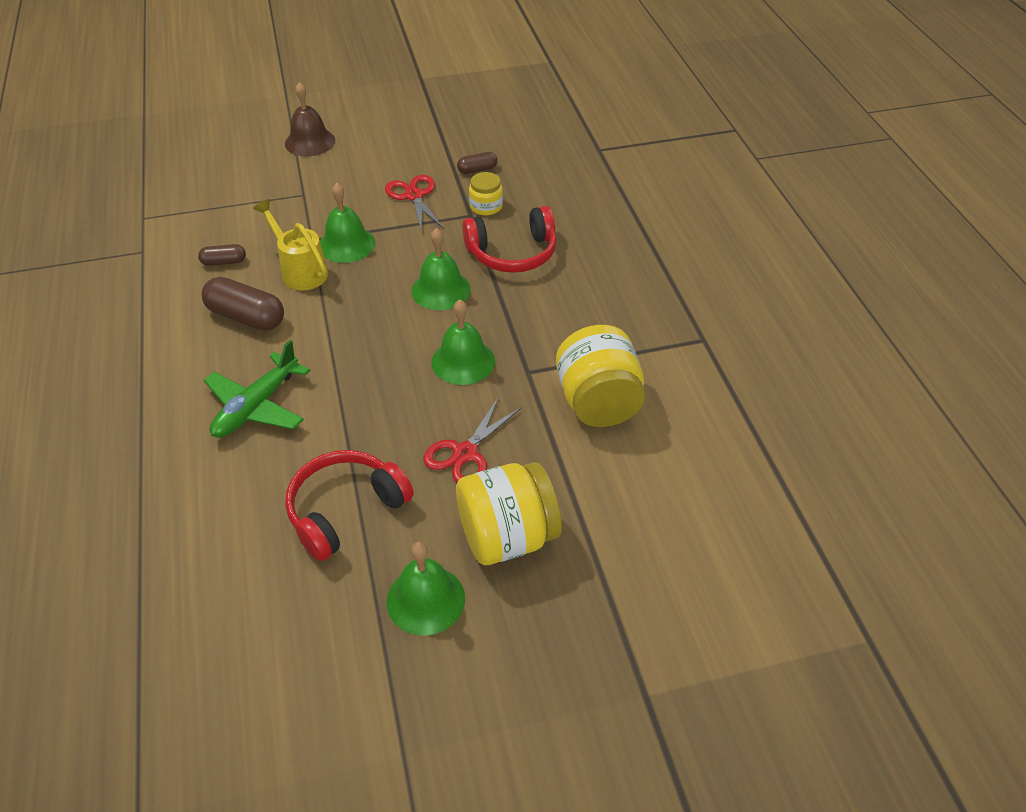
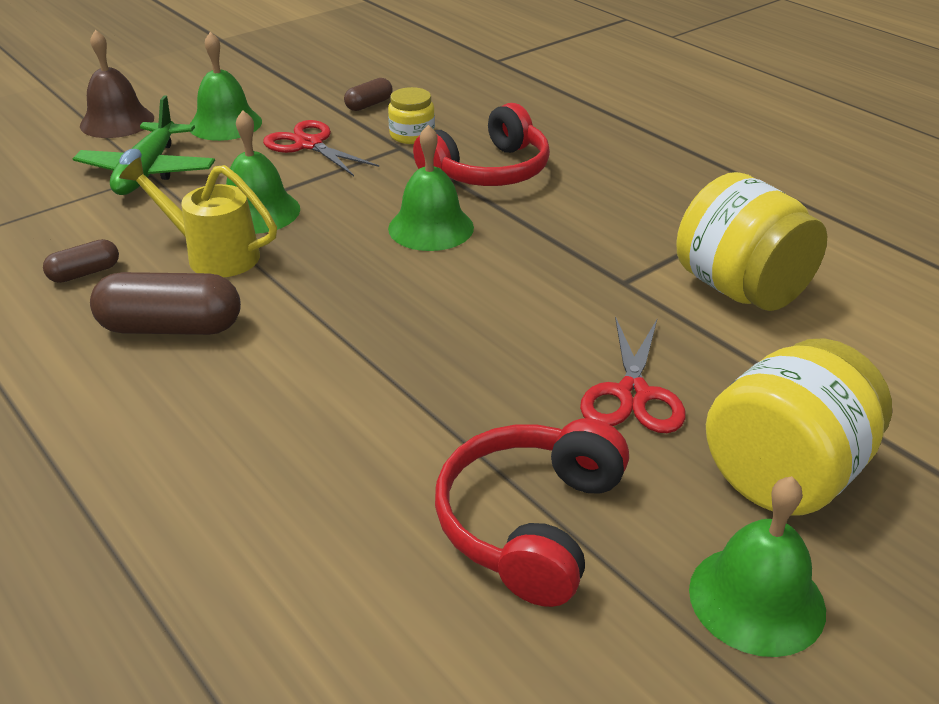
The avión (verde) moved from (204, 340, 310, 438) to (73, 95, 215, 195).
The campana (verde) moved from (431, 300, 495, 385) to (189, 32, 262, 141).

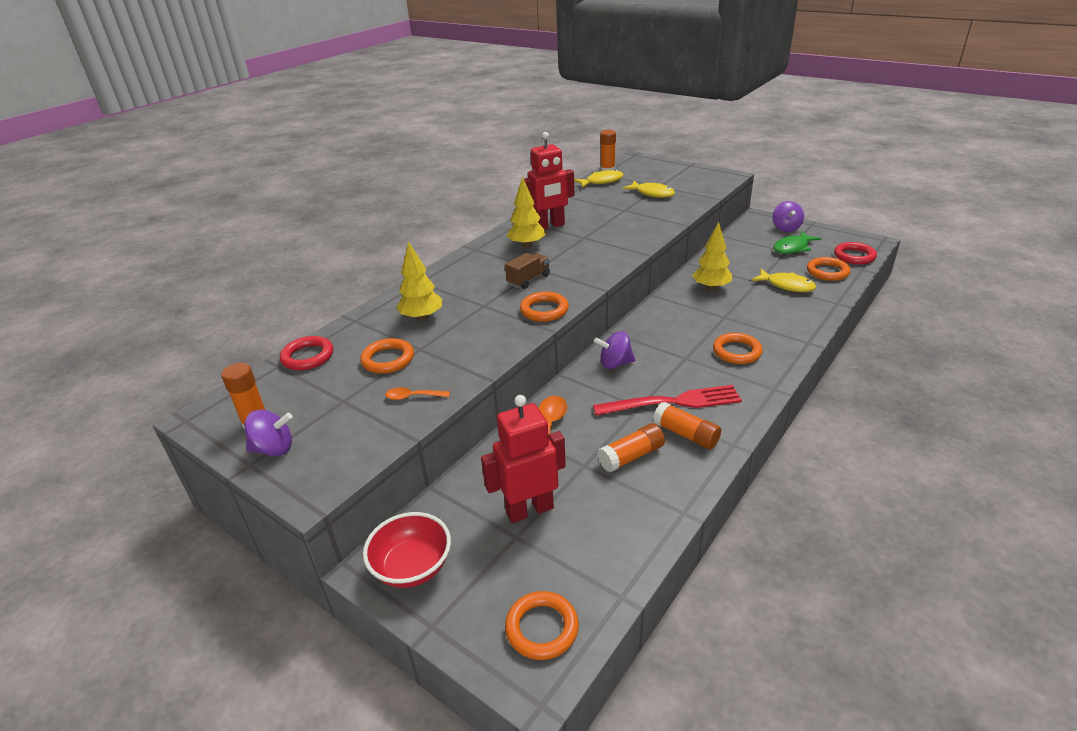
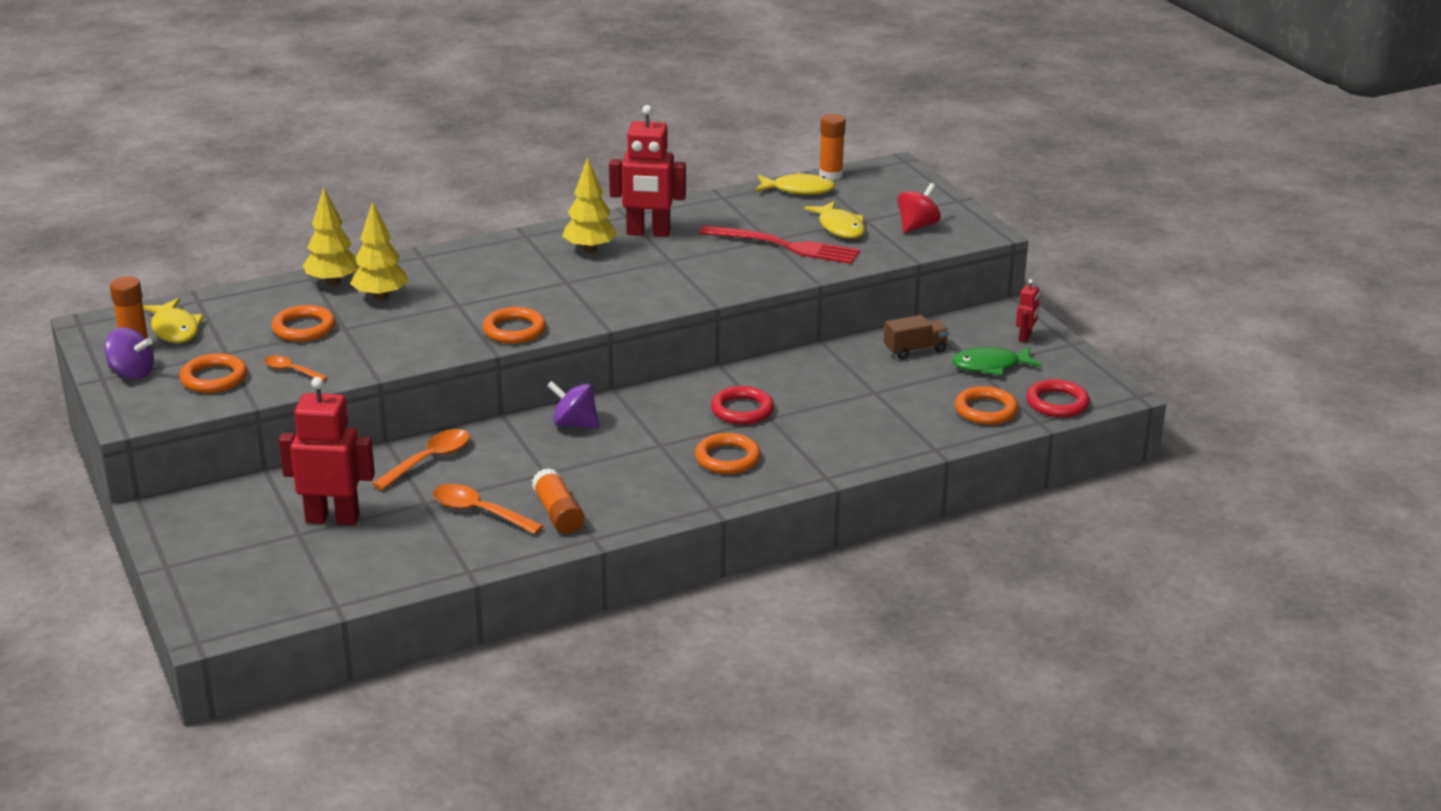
The anillo (rojo) moved from (280, 336, 333, 370) to (711, 386, 774, 425).
The cuenco (rojo) at (363, 512, 451, 588) disappeared.
The camión (marrón) moved from (505, 253, 550, 289) to (884, 315, 949, 359).
The anillo (naranja) moved from (505, 591, 579, 660) to (180, 353, 247, 393).
The tenedor (rojo) moved from (593, 385, 742, 416) to (699, 225, 860, 264).
The barra de pegamento (naranja) at (597, 423, 665, 473) was replaced by the cuchara (naranja) at (433, 484, 544, 534).
The árbol (amarillo) moved from (692, 222, 732, 291) to (303, 187, 359, 286).
The pez (amarillo) moved from (751, 269, 816, 292) to (143, 298, 204, 343).
The peonza (morado) at (772, 201, 804, 232) was replaced by the robot (rojo) at (1016, 279, 1039, 342).
The peonza (rojo) at (897, 183, 941, 233) appeared.

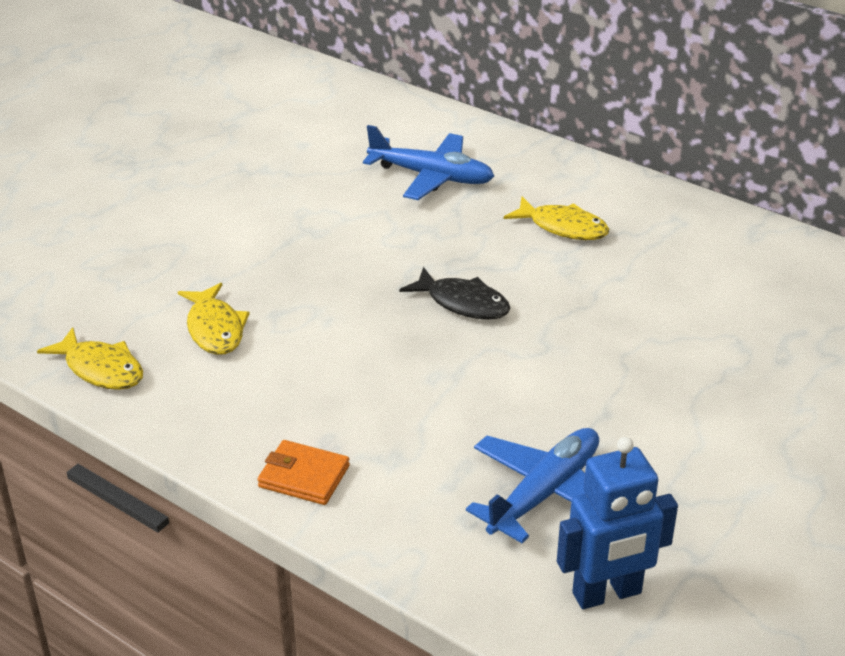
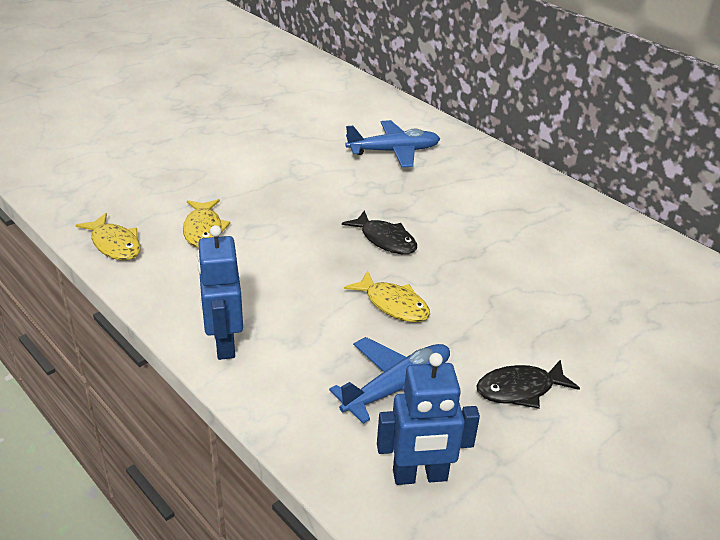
The cartera (naranja) at (257, 440, 350, 505) was replaced by the robot (azul) at (197, 225, 243, 360).
The avión (azul) at (363, 125, 494, 200) turned 45 degrees counterclockwise.
The pez (amarillo) moved from (504, 197, 609, 240) to (344, 271, 430, 322).
The pez (negro) at (476, 360, 580, 409) appeared.

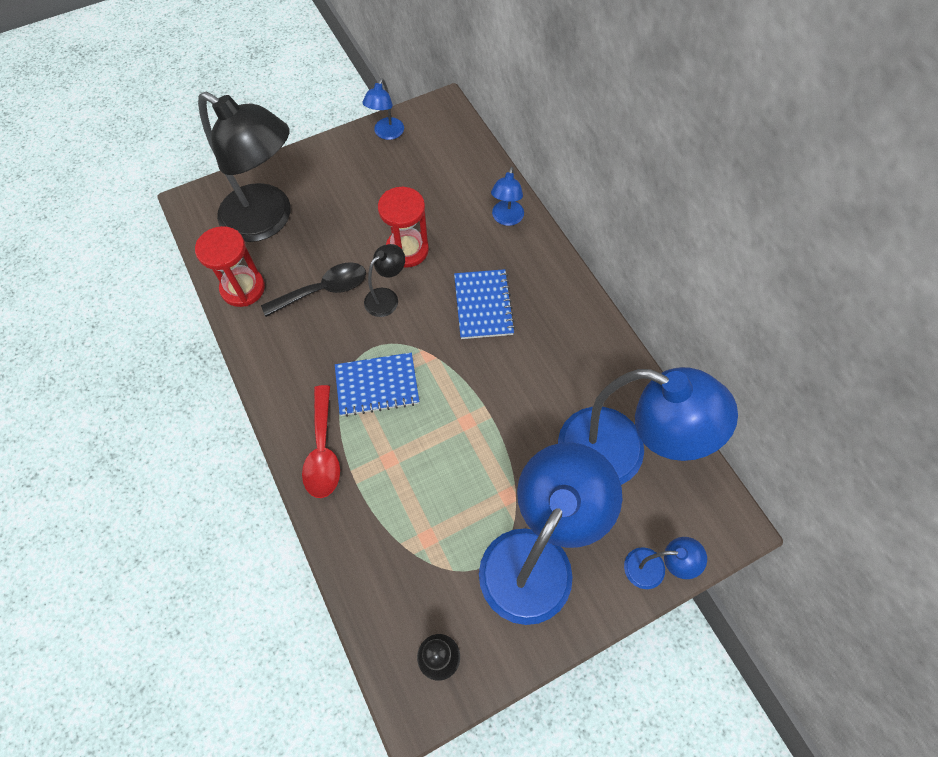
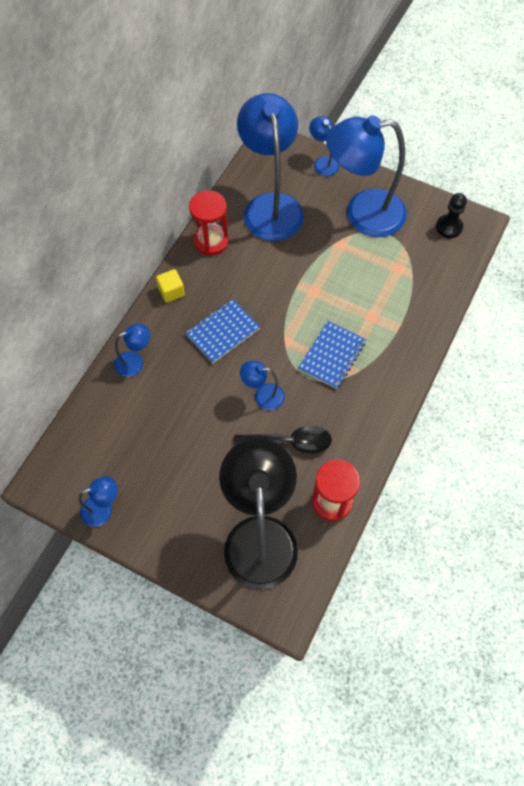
The cuchara (negro) at (261, 262, 366, 317) turned 150 degrees clockwise.
The cuchara (rojo) at (302, 385, 340, 498) disappeared.
The cuaderno (azul) at (335, 353, 419, 417) turned 75 degrees clockwise.
The lámpara (negro) at (364, 244, 405, 317) became the lámpara (azul) at (240, 361, 285, 410).
The reloj de arena (rojo) moved from (378, 187, 429, 268) to (189, 190, 229, 256).
The cubo (amarillo) at (156, 269, 185, 303) appeared.

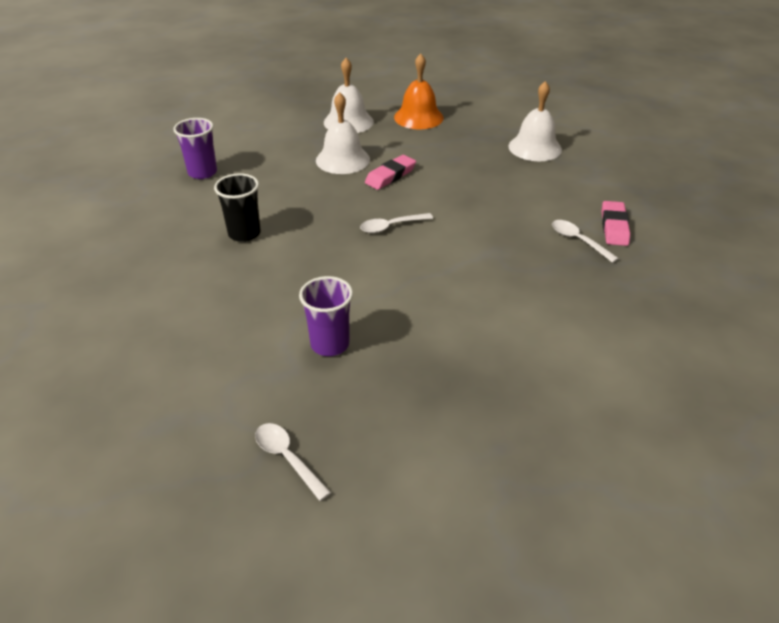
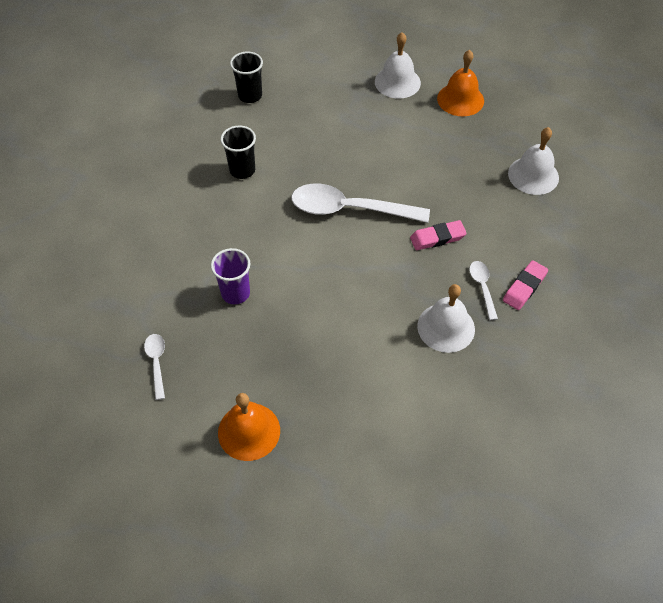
The vaso (morado) at (173, 118, 217, 179) became the vaso (negro) at (230, 52, 263, 103).
The campana (blanco) moved from (316, 92, 370, 174) to (417, 284, 475, 353).
The cuchara (blanco) at (360, 213, 433, 233) changed to 2.15 times the size.
The goma de borrar (rosa) moved from (365, 155, 416, 190) to (410, 220, 467, 250).
The campana (naranja) at (218, 393, 280, 461) appeared.

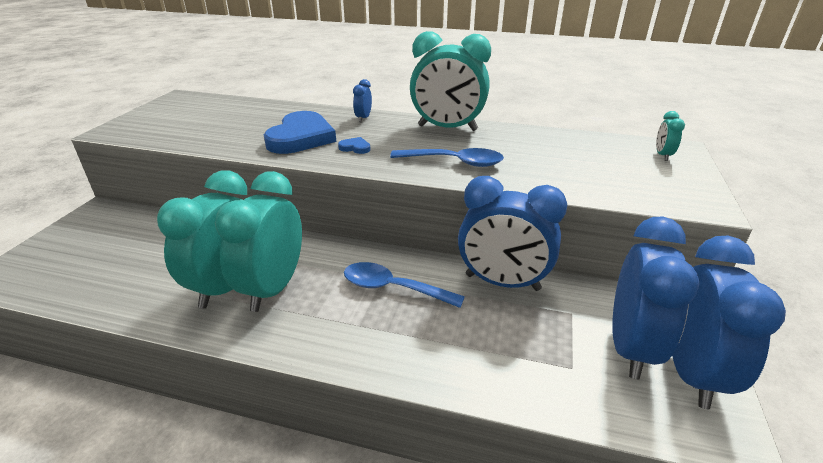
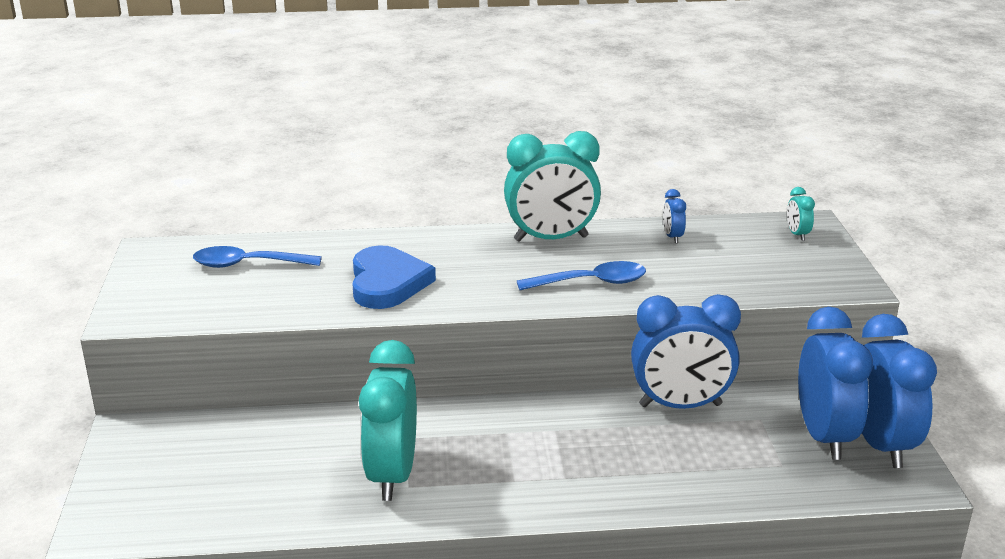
The despertador (turquesa) at (215, 171, 302, 312) disappeared.
The corazón (azul) at (338, 137, 371, 154) disappeared.
The cuchara (azul) moved from (344, 262, 465, 308) to (193, 246, 322, 268).
The despertador (azul) moved from (353, 79, 372, 122) to (663, 189, 686, 243).

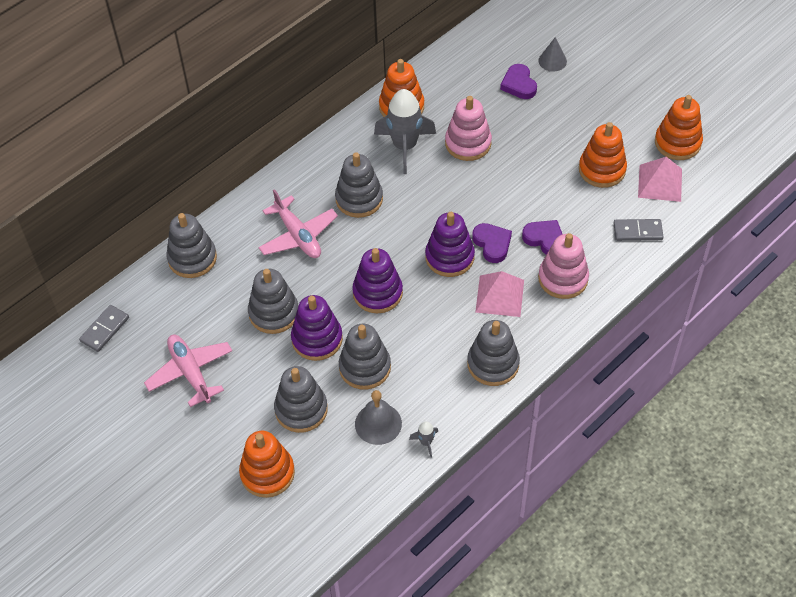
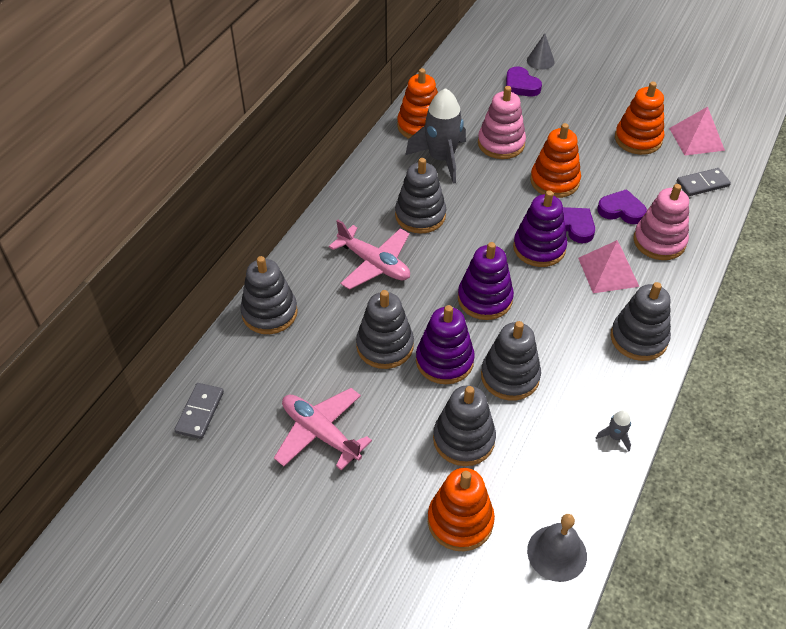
The campana (gris) moved from (355, 390, 402, 445) to (527, 514, 587, 582).
The juguete apilable (naranja) moved from (655, 95, 703, 160) to (530, 123, 581, 198).

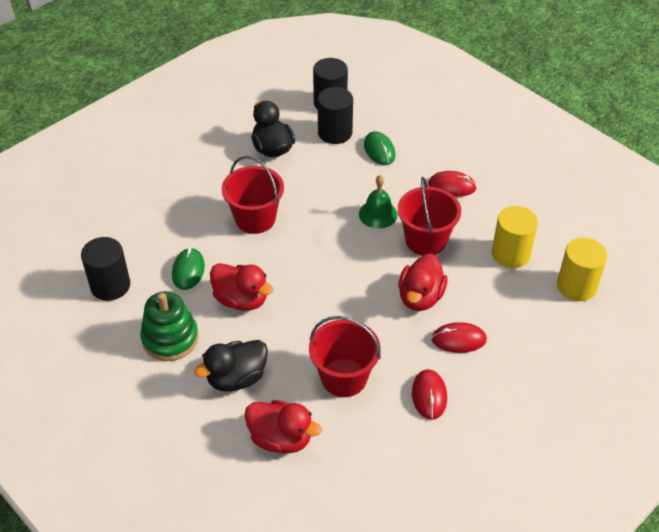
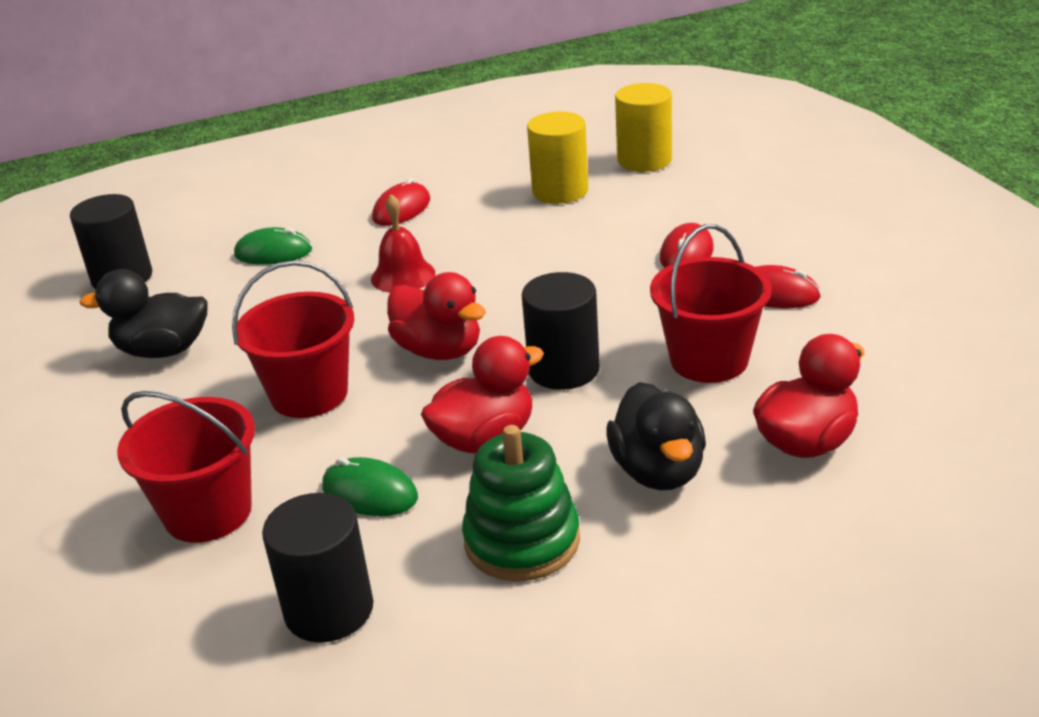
The cilindro (negro) moved from (318, 87, 353, 144) to (522, 272, 600, 390).
The campana (verde) at (359, 175, 398, 229) became the campana (rojo) at (371, 194, 435, 293).
The balde (rojo) moved from (398, 177, 461, 256) to (117, 391, 255, 543).
The pato (rojo) moved from (398, 253, 448, 311) to (387, 272, 486, 360).

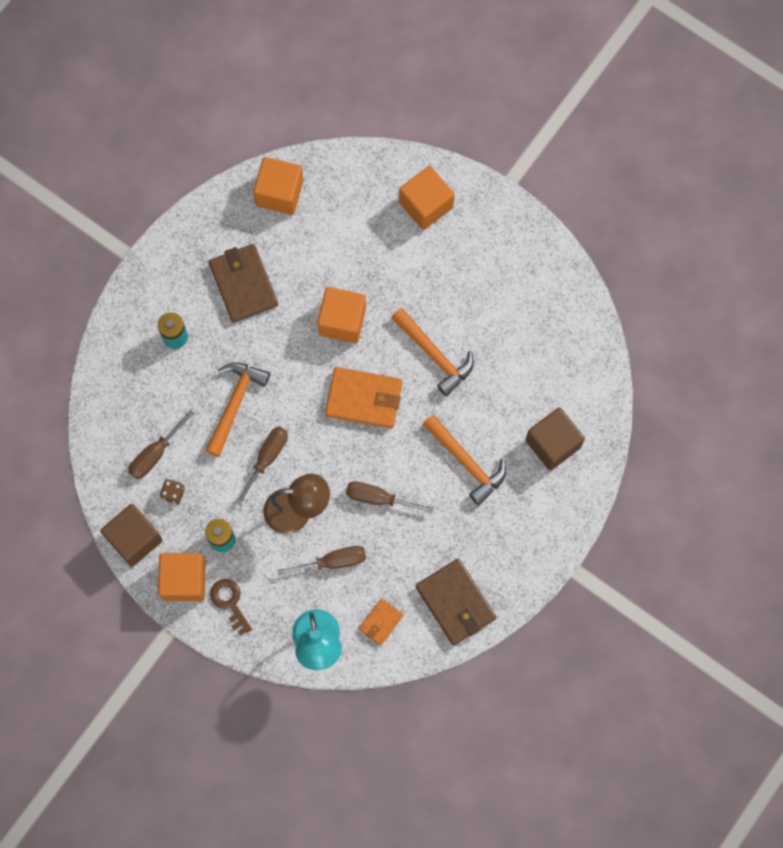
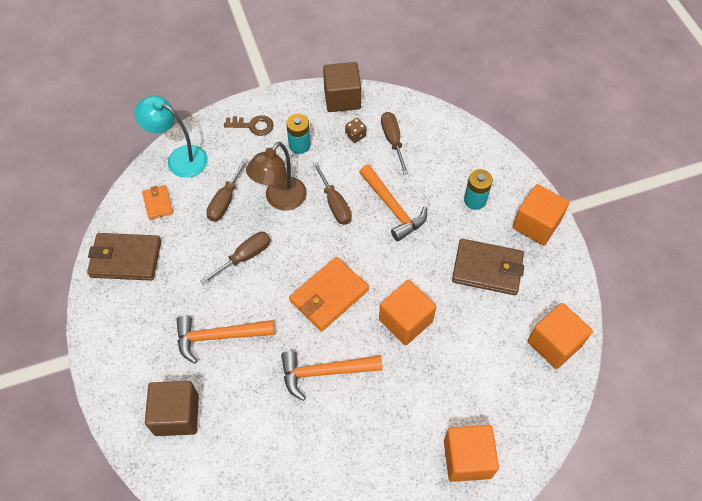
The cubo (naranja) moved from (158, 553, 206, 601) to (512, 184, 569, 245).

